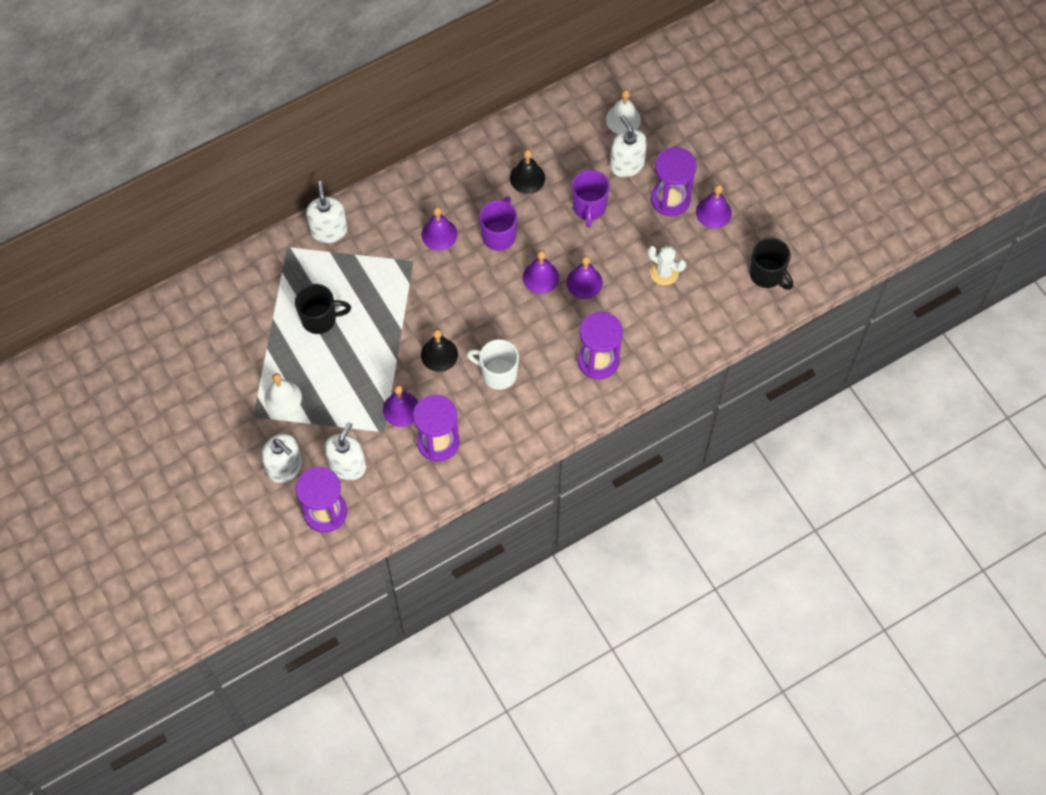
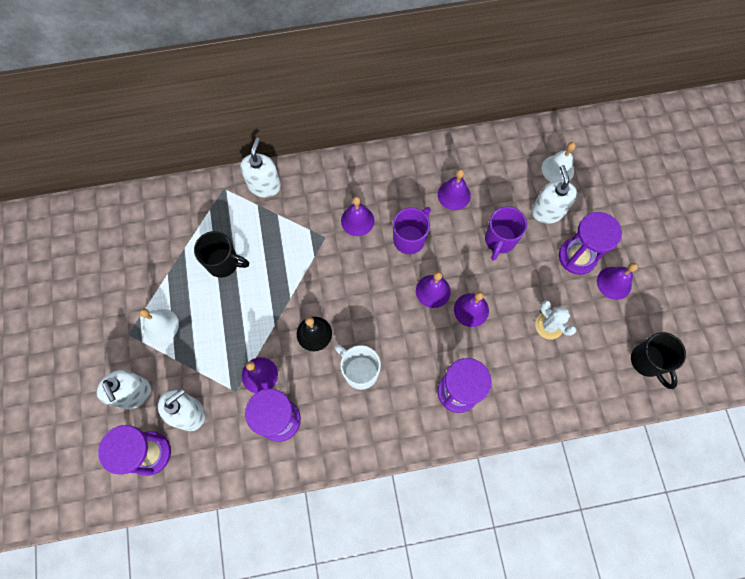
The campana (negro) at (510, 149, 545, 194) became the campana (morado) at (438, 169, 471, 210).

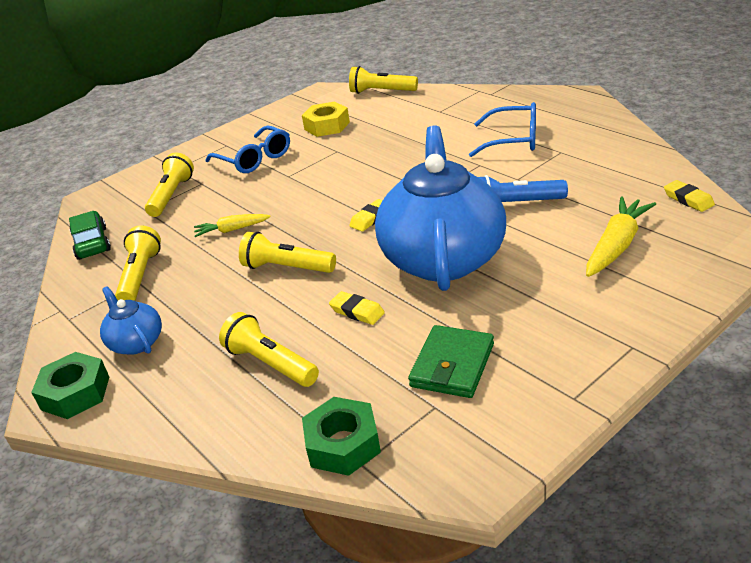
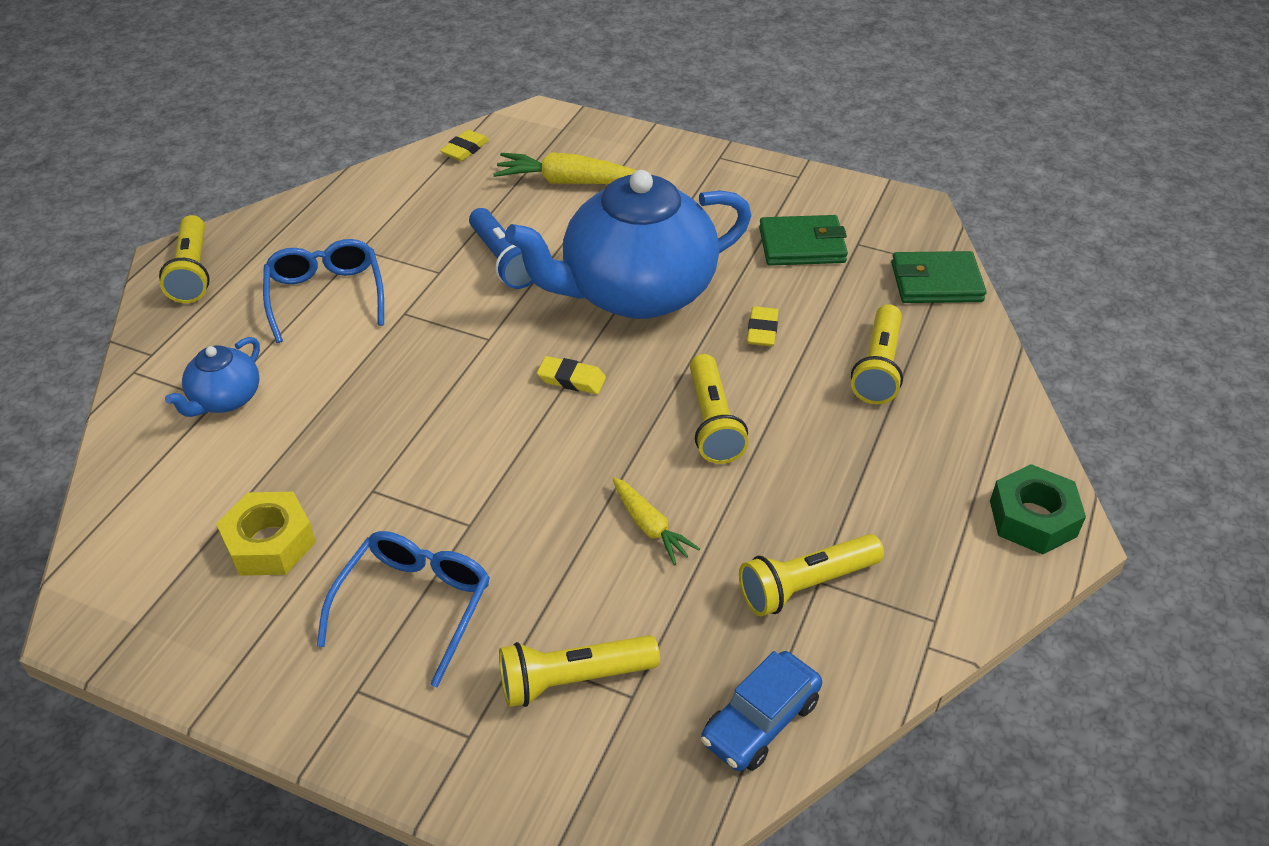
The coche (verde) at (69, 211, 111, 260) became the coche (azul) at (701, 651, 822, 771).
The tetera (azul) moved from (100, 286, 162, 355) to (165, 337, 260, 417).
The tuerca (verde) at (302, 397, 381, 476) was replaced by the cartera (verde) at (891, 251, 986, 303).
The lámpara de mano (amarillo) moved from (349, 66, 418, 94) to (159, 215, 210, 303).

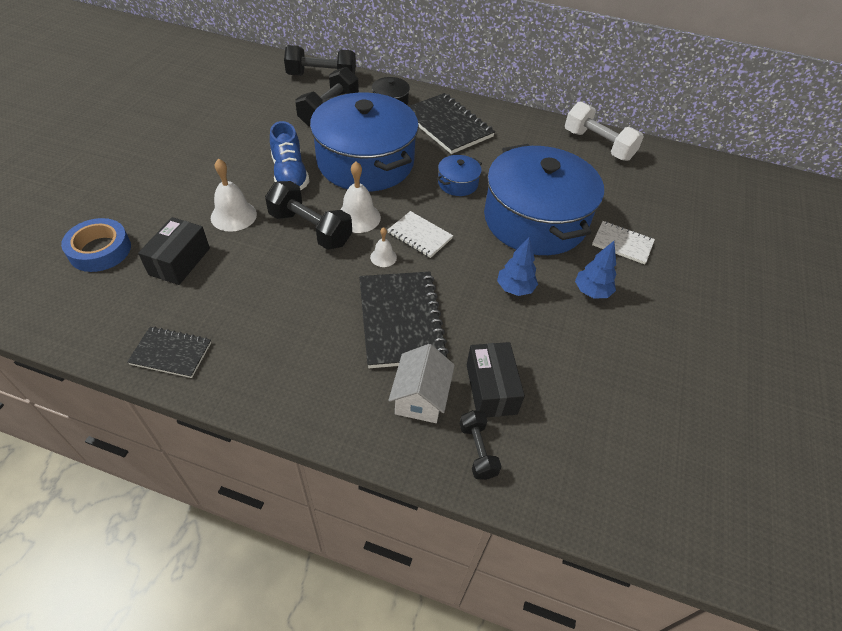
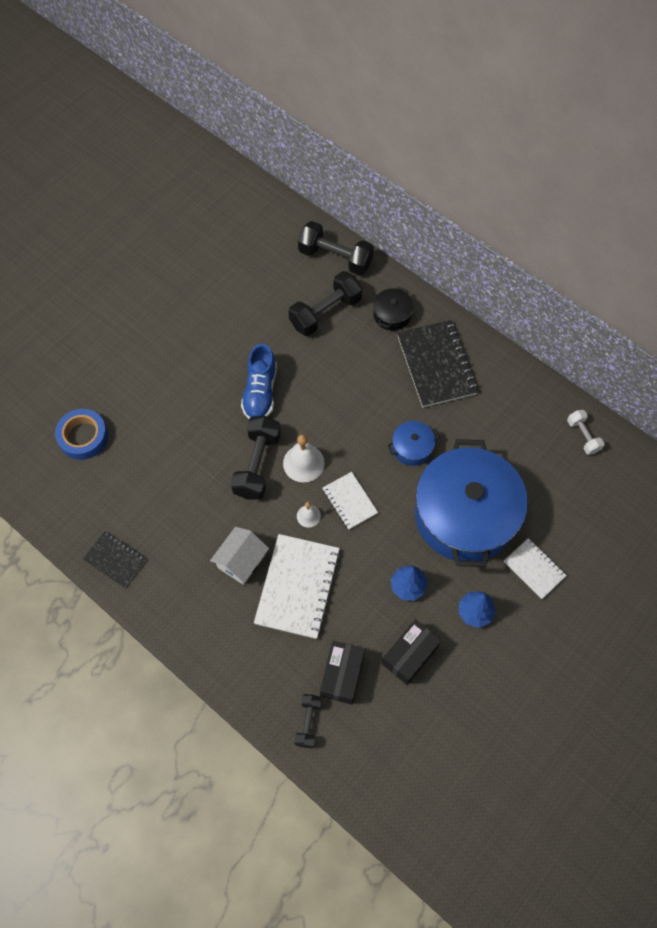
The caja (negro) moved from (138, 217, 210, 285) to (382, 619, 441, 685).
The campana (blanco) at (211, 159, 257, 232) disappeared.
The mancuerna (negro) at (265, 181, 352, 250) turned 45 degrees clockwise.
The olla (azul) at (310, 93, 419, 192) disappeared.
The cuaderno (negro) at (359, 272, 449, 368) became the cuaderno (blanco) at (254, 534, 340, 639).
The casa (blanco) moved from (388, 344, 455, 423) to (210, 527, 269, 585).
The mancuerna (blanco) at (565, 101, 644, 161) changed to 0.56 times the size.

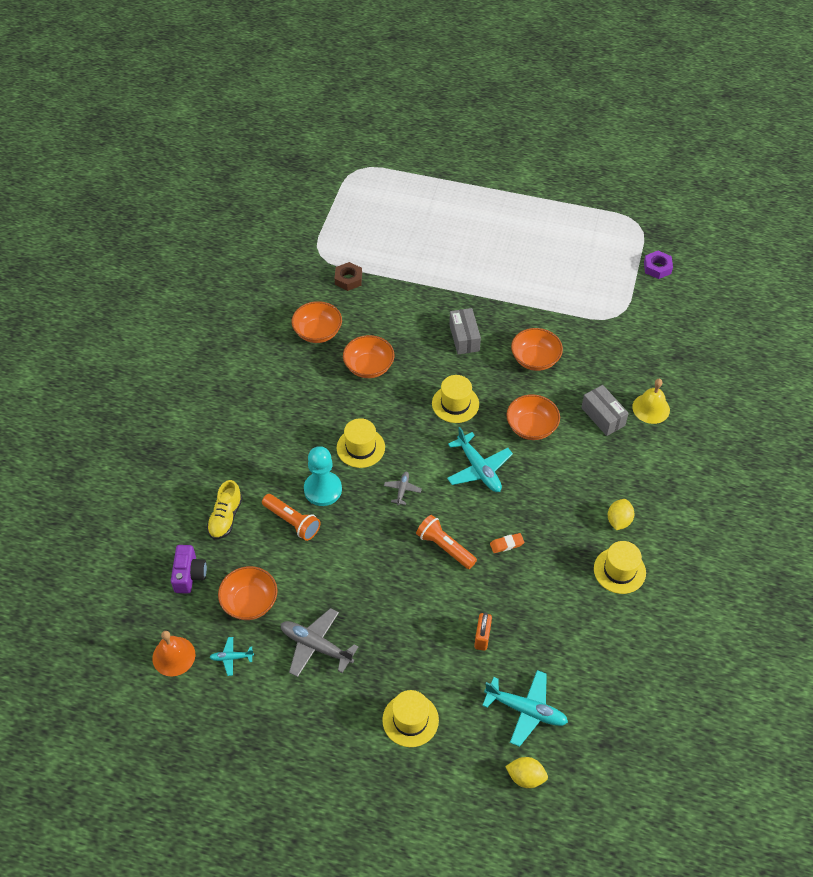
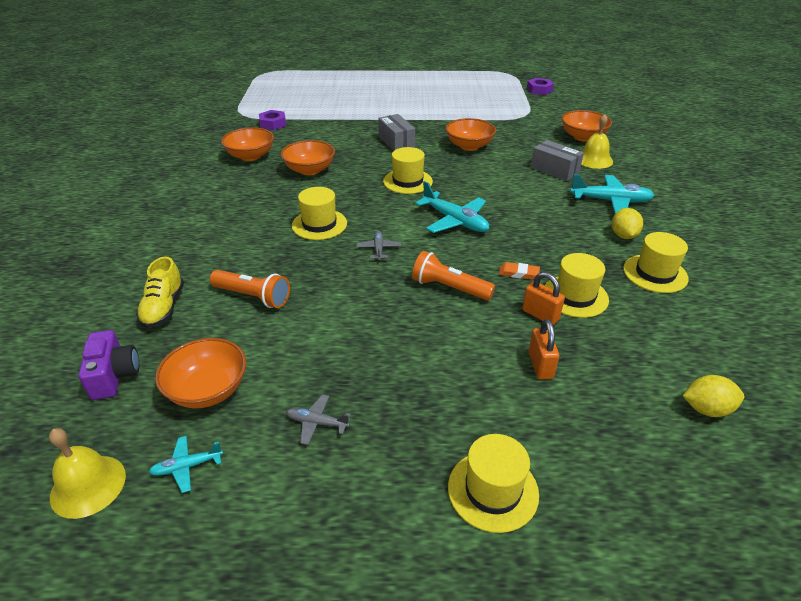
The campana (naranja) at (152, 631, 195, 676) became the campana (amarillo) at (49, 428, 126, 519).
The avión (gris) at (280, 608, 359, 677) changed to 0.52 times the size.
The peón (turquesa) at (304, 446, 342, 506) disappeared.
The tuerca (marrón) at (335, 262, 362, 291) became the tuerca (morado) at (259, 110, 286, 130).
The avión (turquesa) moved from (482, 670, 568, 747) to (570, 174, 655, 213).
The goma de borrar (naranja) at (490, 533, 524, 553) turned 45 degrees clockwise.
The limón (amarillo) moved from (505, 757, 548, 788) to (683, 375, 744, 417).
The cuenco (naranja) moved from (506, 394, 560, 440) to (562, 110, 612, 142).
The candado (naranja) at (522, 272, 565, 325) appeared.
The sombrero (amarillo) at (544, 253, 609, 318) appeared.

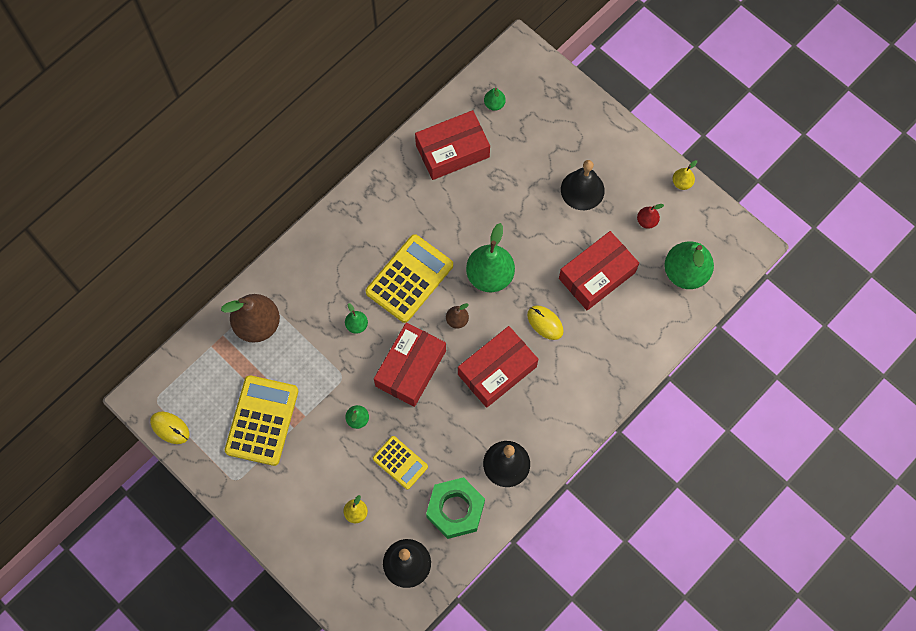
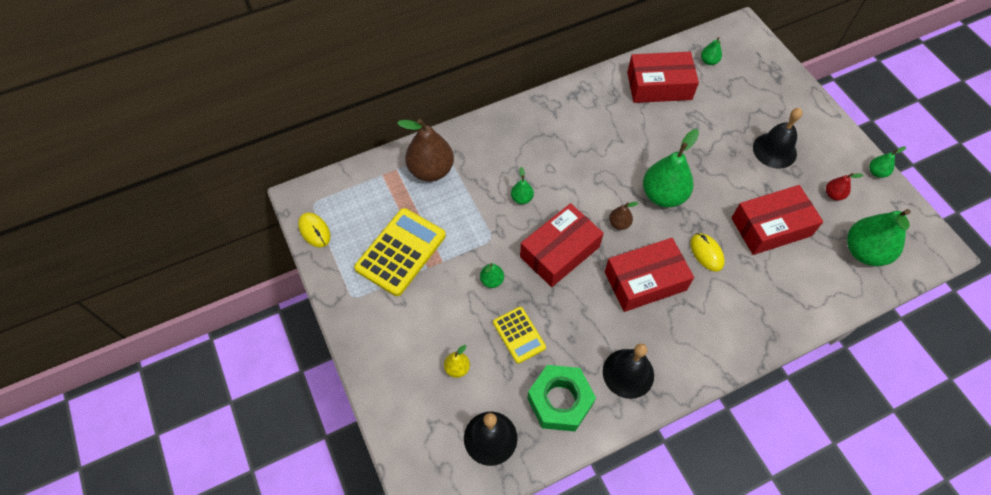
The calculadora (amarillo) at (366, 234, 453, 323) disappeared.
The pera (amarillo) at (672, 160, 697, 190) became the pera (verde) at (869, 146, 906, 178).

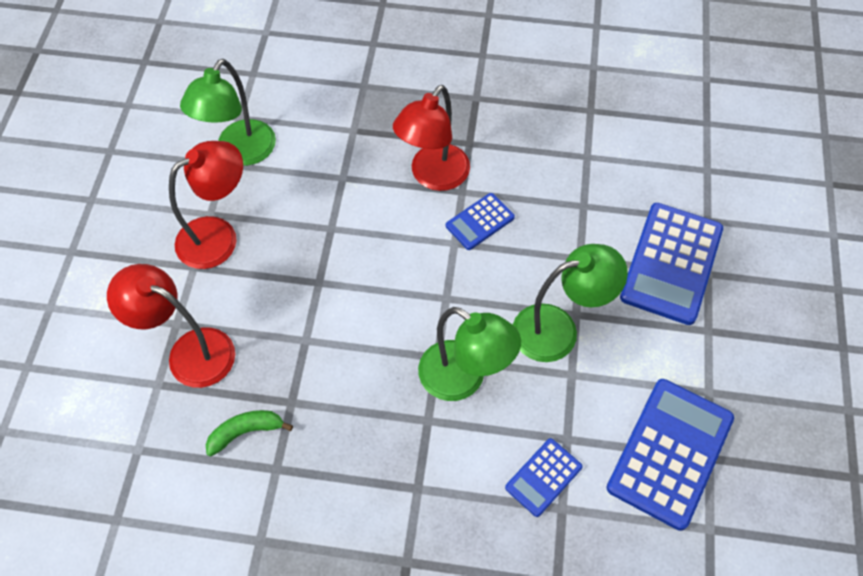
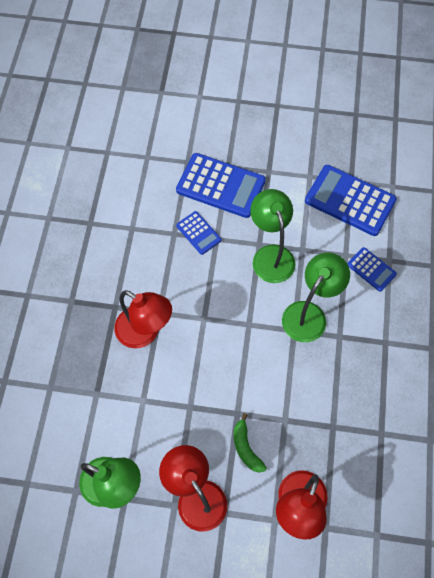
The plátano (verde) moved from (206, 410, 293, 457) to (234, 413, 267, 473).
The calculadora (azul) moved from (446, 193, 515, 250) to (176, 211, 221, 255).

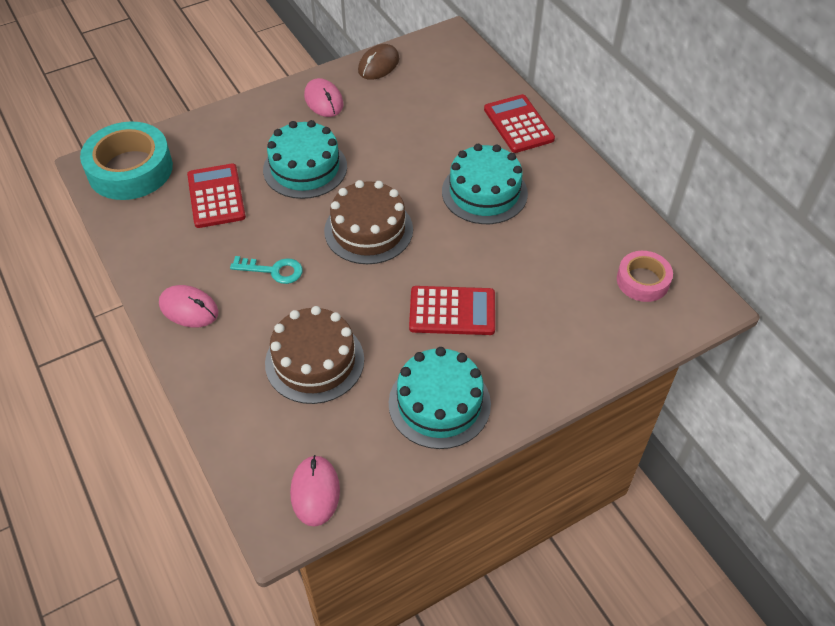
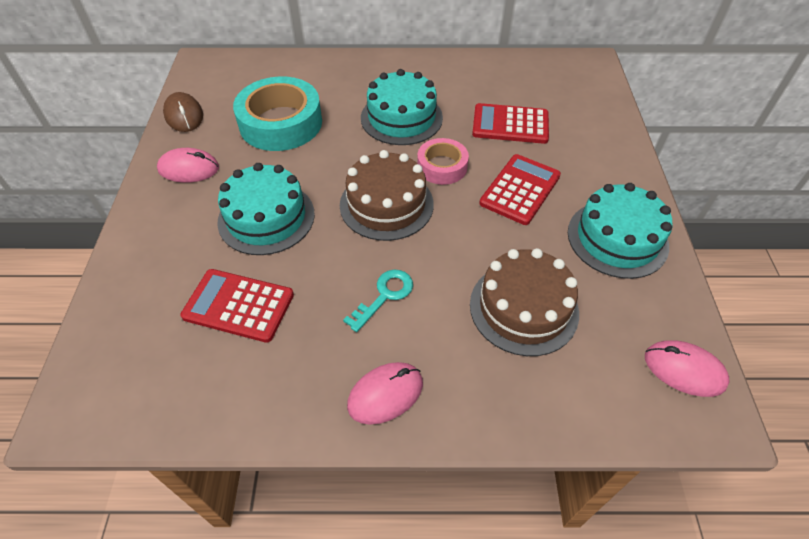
The cinta adhesiva (turquesa) moved from (80, 122, 173, 200) to (233, 77, 322, 151).
The calculadora (rojo) moved from (484, 94, 555, 153) to (472, 103, 549, 144).
The cinta adhesiva (rosa) moved from (617, 251, 673, 302) to (417, 138, 469, 185).

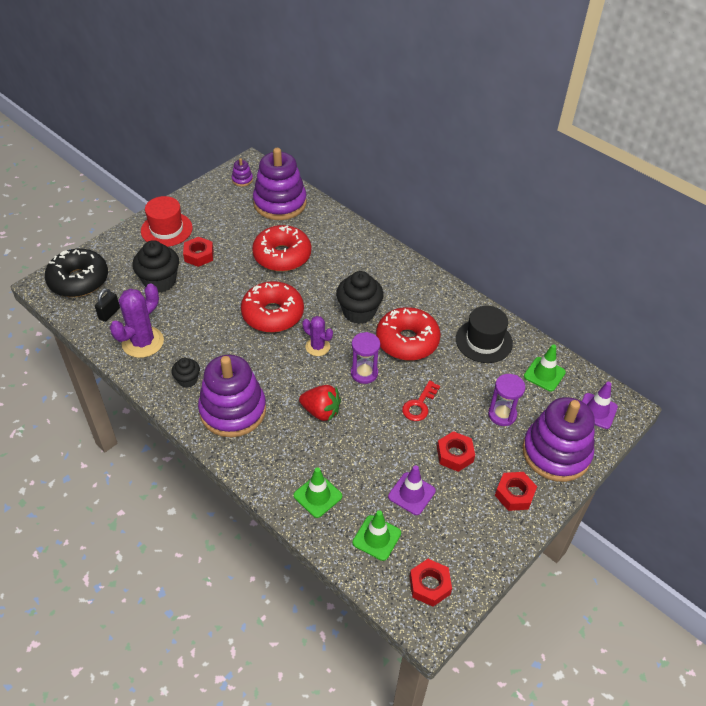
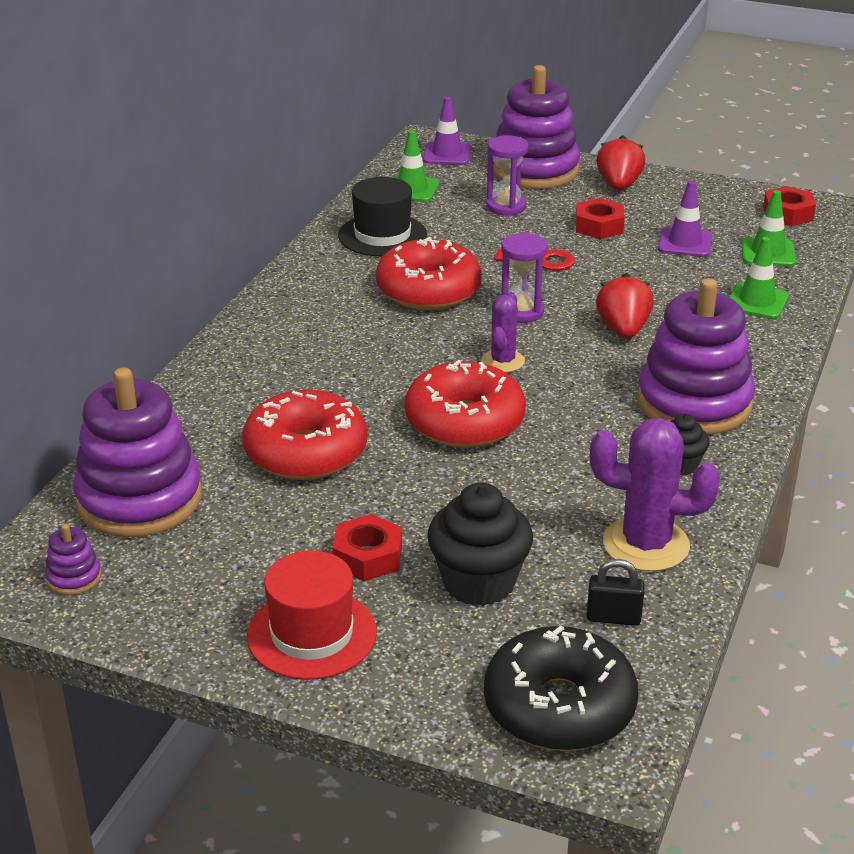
The magdalena (negro) at (336, 271, 384, 324) disappeared.
The tuerca (rojo) at (495, 472, 537, 511) was replaced by the fresa (rojo) at (596, 135, 646, 190).

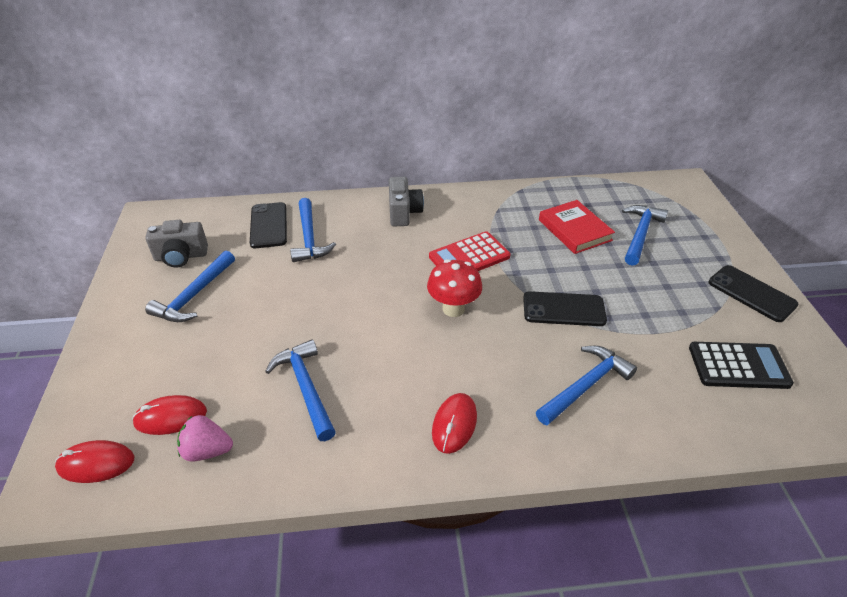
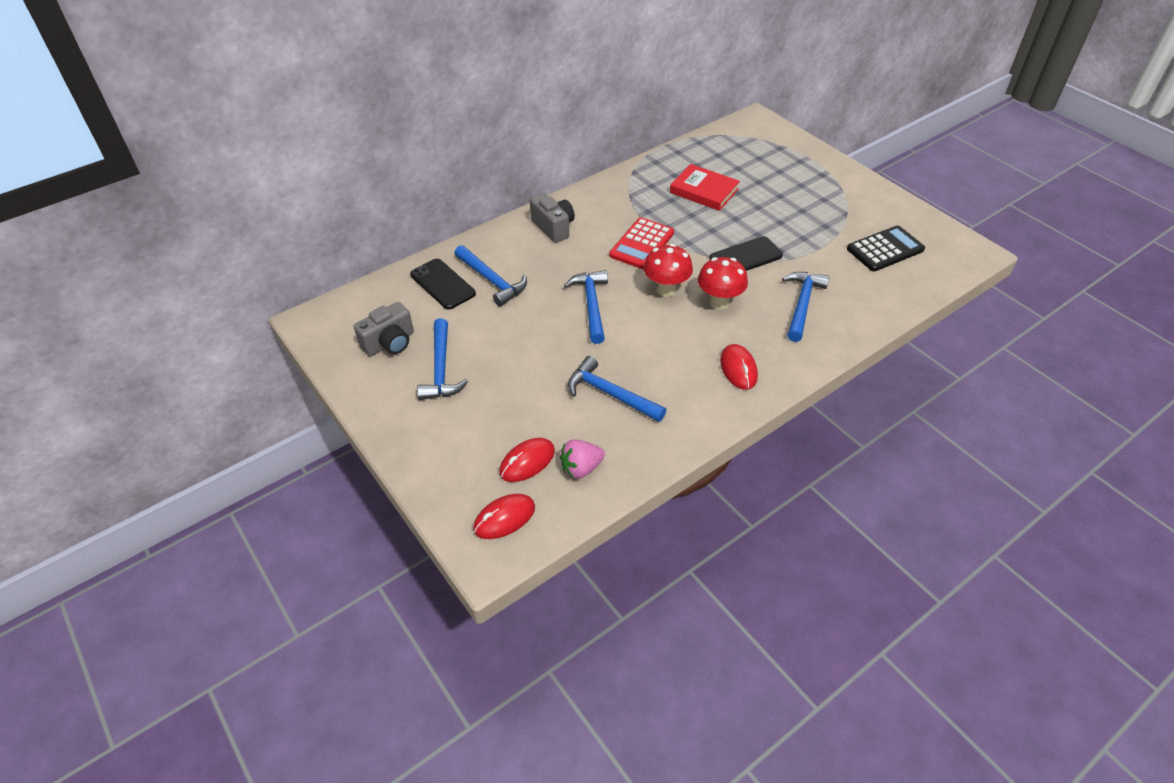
The martillo (azul) moved from (622, 205, 668, 266) to (564, 270, 608, 344).
The móvil (negro) at (708, 265, 798, 322) disappeared.
The seta (rojo) at (698, 257, 748, 310) appeared.

